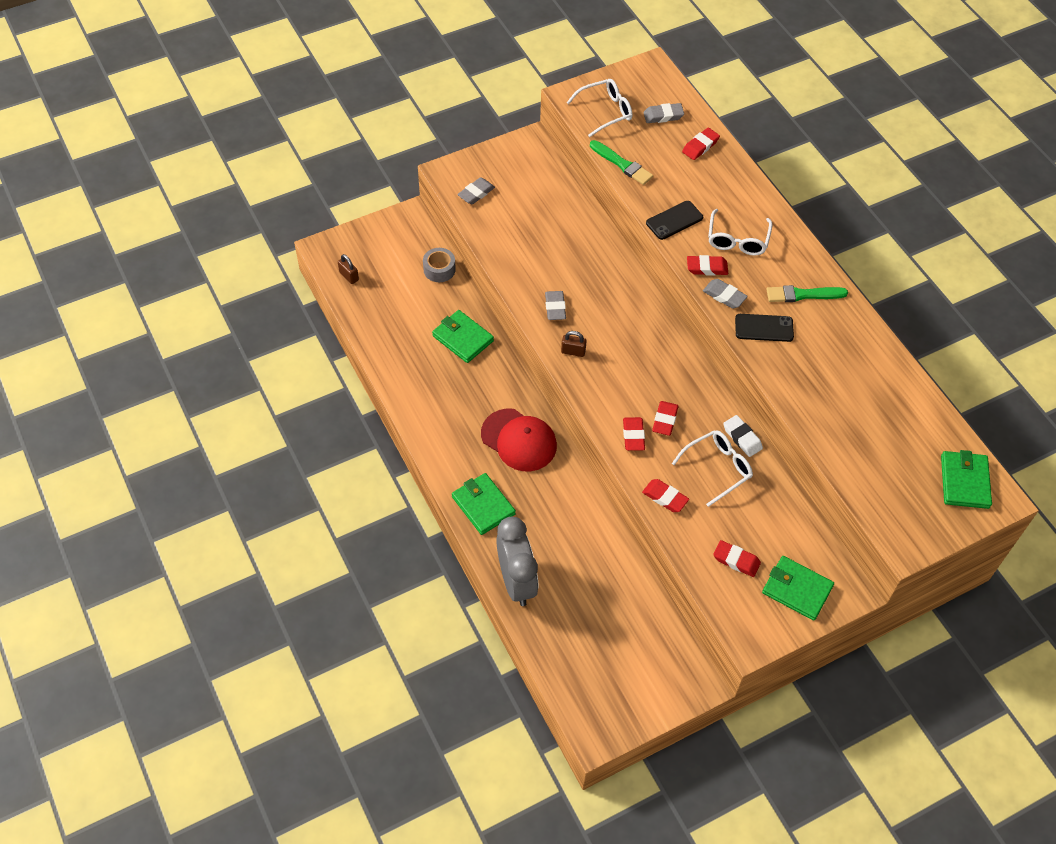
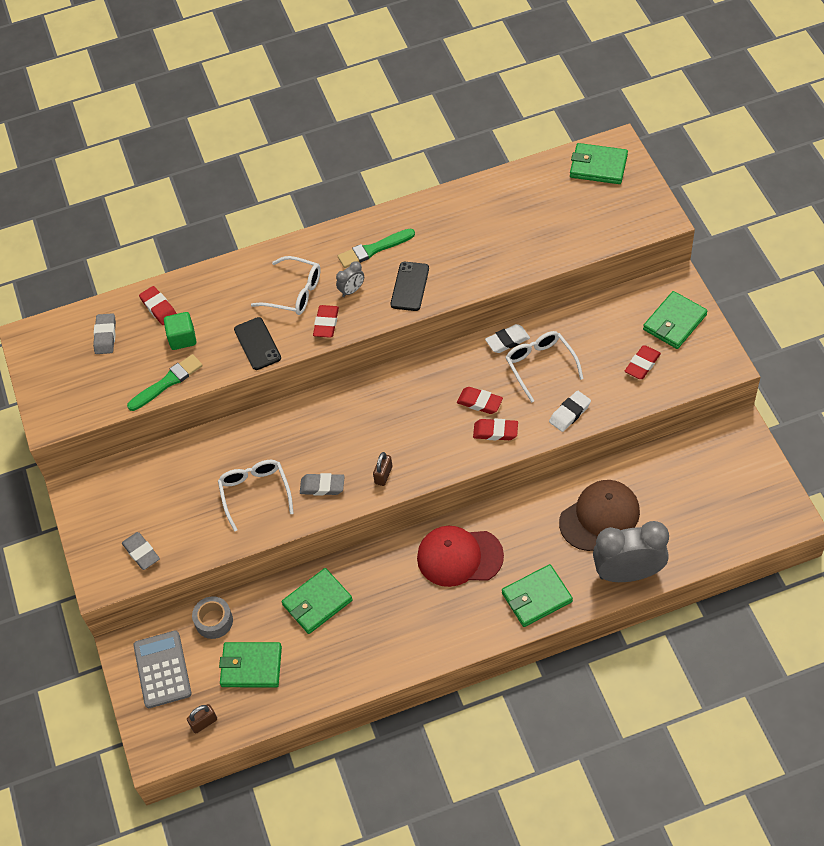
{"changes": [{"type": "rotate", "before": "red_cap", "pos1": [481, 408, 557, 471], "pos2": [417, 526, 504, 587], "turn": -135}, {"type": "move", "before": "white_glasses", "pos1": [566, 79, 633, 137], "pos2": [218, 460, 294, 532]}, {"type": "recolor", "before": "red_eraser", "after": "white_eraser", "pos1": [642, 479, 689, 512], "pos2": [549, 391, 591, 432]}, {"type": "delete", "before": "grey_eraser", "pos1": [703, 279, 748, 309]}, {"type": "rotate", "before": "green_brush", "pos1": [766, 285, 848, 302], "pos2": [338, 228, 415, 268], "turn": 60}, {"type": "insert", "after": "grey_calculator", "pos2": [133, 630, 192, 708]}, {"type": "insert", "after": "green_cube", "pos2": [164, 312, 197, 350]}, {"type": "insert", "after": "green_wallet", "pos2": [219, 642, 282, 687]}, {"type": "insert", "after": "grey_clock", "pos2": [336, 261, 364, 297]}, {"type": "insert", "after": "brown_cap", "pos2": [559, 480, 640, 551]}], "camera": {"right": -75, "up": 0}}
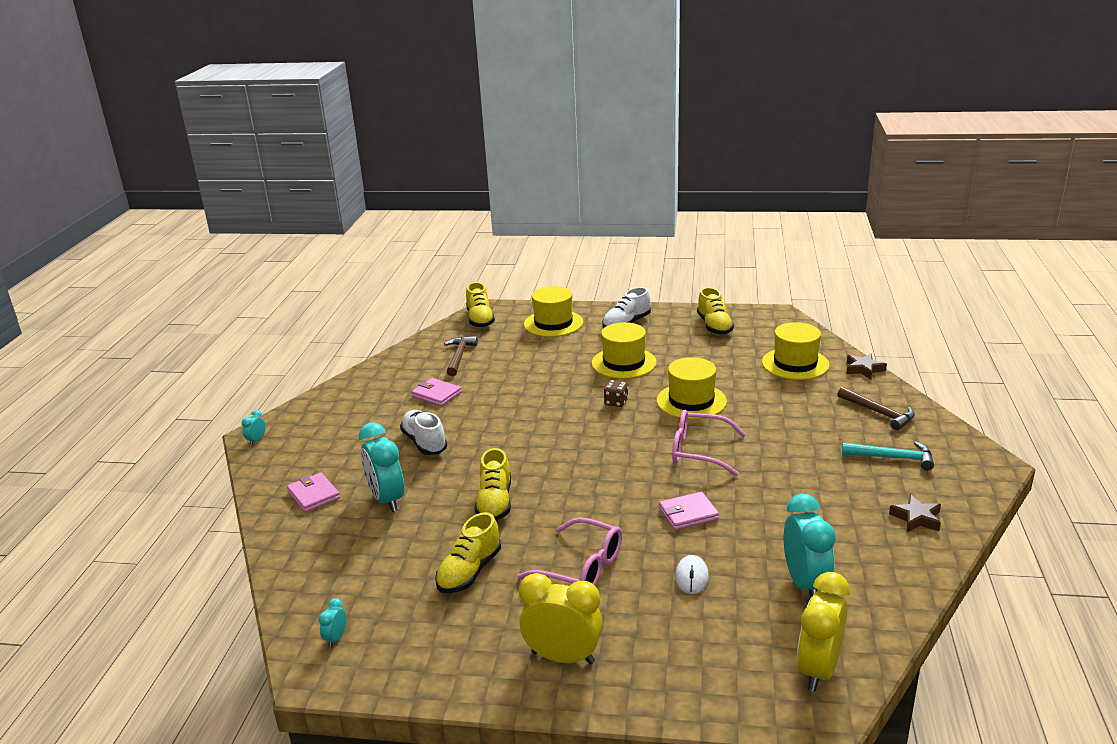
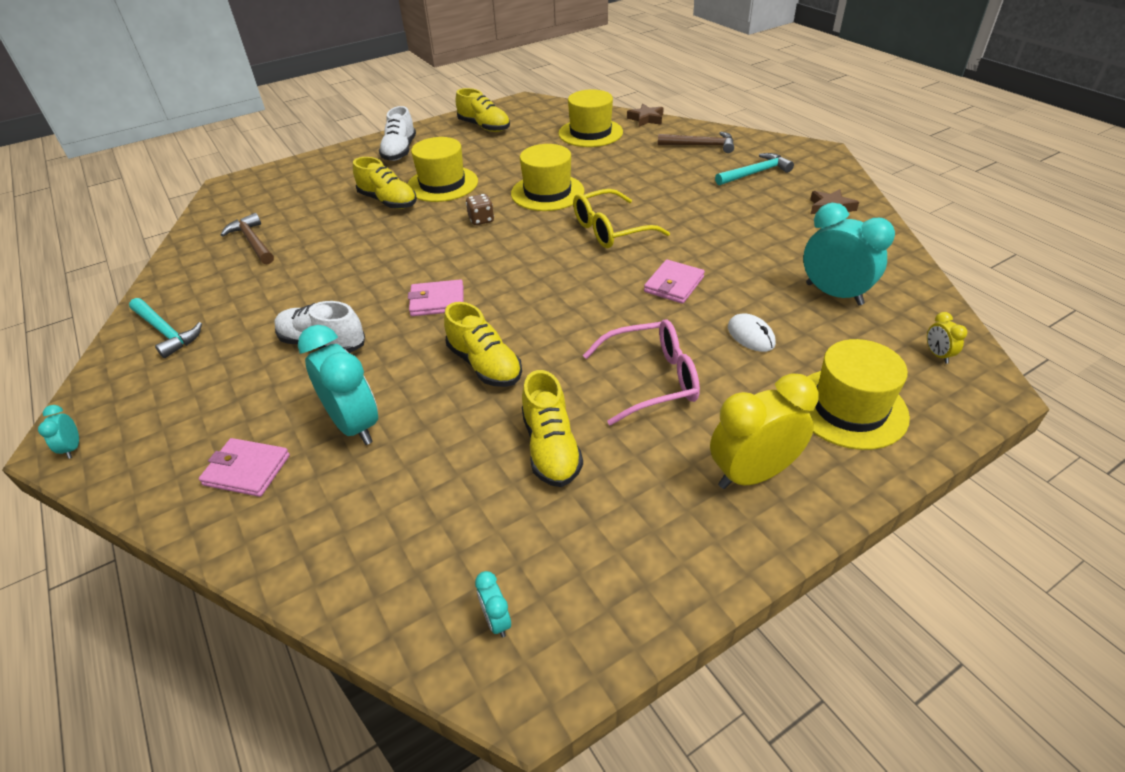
{"changes": [{"type": "rotate", "before": "turquoise_clock", "pos1": [359, 422, 404, 512], "pos2": [298, 325, 378, 445], "turn": -150}, {"type": "move", "before": "pink_wallet", "pos1": [411, 378, 462, 406], "pos2": [408, 279, 464, 316]}, {"type": "move", "before": "yellow_shoe", "pos1": [466, 282, 495, 328], "pos2": [353, 157, 417, 209]}, {"type": "move", "before": "yellow_hat", "pos1": [524, 286, 583, 337], "pos2": [807, 339, 910, 450]}, {"type": "recolor", "before": "pink_glasses", "after": "yellow_glasses", "pos1": [672, 410, 746, 476], "pos2": [573, 189, 670, 248]}, {"type": "resize", "before": "yellow_clock", "pos1": [797, 572, 850, 692], "pos2": [927, 312, 967, 364], "scale": 0.44}, {"type": "insert", "after": "turquoise_hammer", "pos2": [129, 298, 202, 358]}], "camera": {"right": -40, "up": 15}}
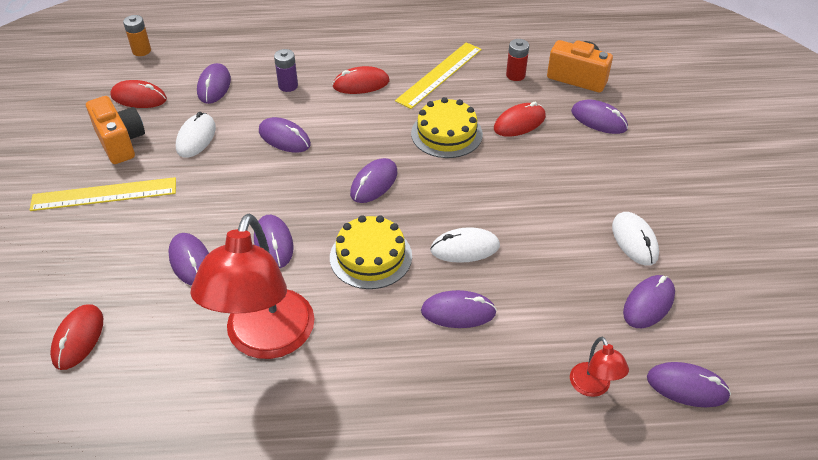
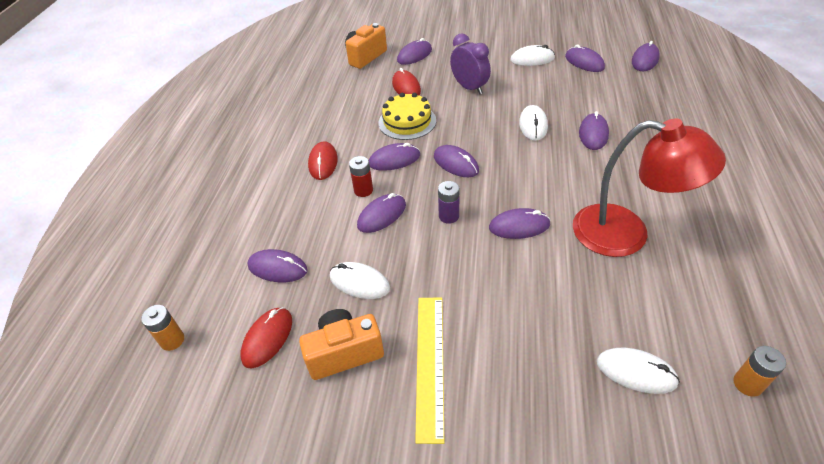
{"changes": [{"type": "recolor", "before": "red_mouse", "after": "white_mouse", "pos1": [50, 304, 103, 370], "pos2": [597, 347, 680, 394]}, {"type": "move", "before": "purple_mouse", "pos1": [168, 233, 209, 286], "pos2": [369, 143, 420, 171]}, {"type": "move", "before": "purple_battery", "pos1": [274, 49, 298, 92], "pos2": [438, 181, 460, 224]}, {"type": "delete", "before": "yellow_cake", "pos1": [330, 215, 412, 289]}, {"type": "delete", "before": "yellow_ruler", "pos1": [395, 42, 482, 109]}, {"type": "move", "before": "red_battery", "pos1": [506, 39, 529, 81], "pos2": [349, 156, 373, 197]}, {"type": "delete", "before": "red_lamp", "pos1": [570, 337, 629, 397]}, {"type": "insert", "after": "purple_clock", "pos2": [450, 33, 491, 94]}, {"type": "insert", "after": "orange_battery", "pos2": [733, 346, 786, 397]}], "camera": {"right": -75, "up": 0}}
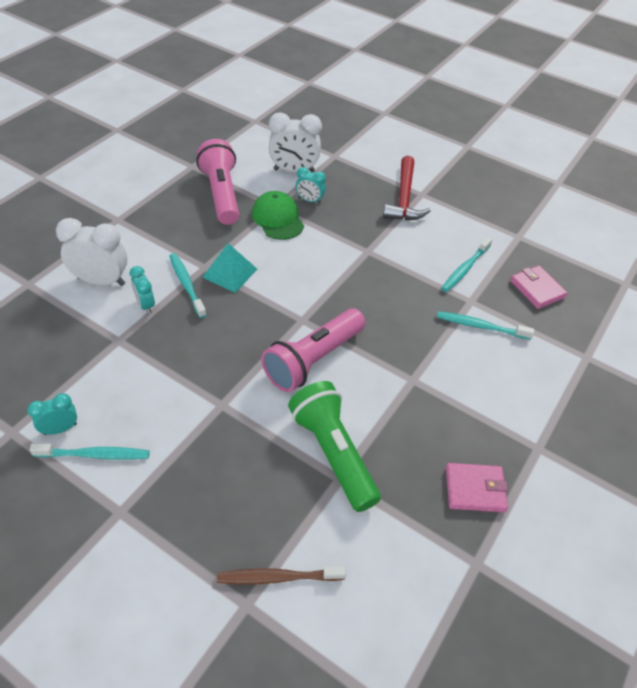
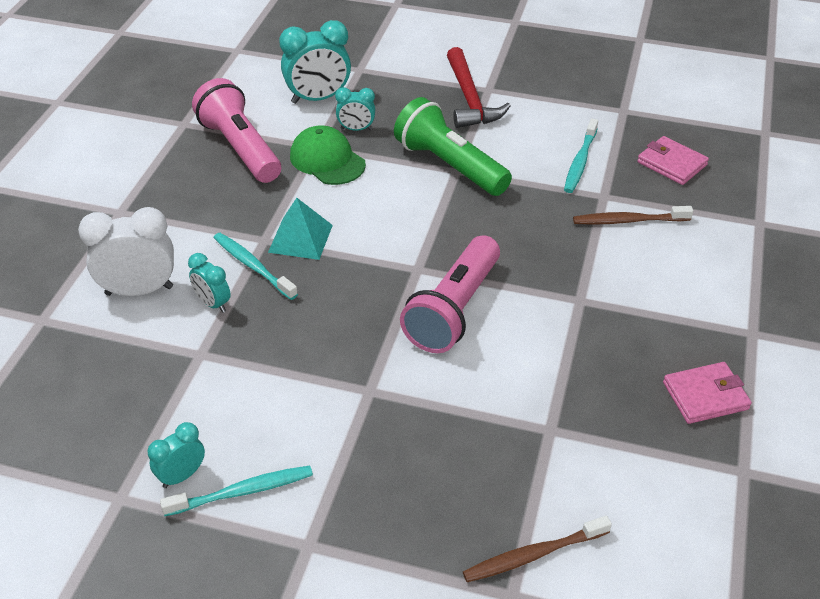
{"changes": [{"type": "recolor", "before": "white_clock", "after": "turquoise_clock", "pos1": [269, 112, 322, 172], "pos2": [279, 20, 351, 104]}, {"type": "move", "before": "green_flashlight", "pos1": [288, 381, 381, 512], "pos2": [394, 97, 512, 196]}, {"type": "recolor", "before": "turquoise_toothbrush", "after": "brown_toothbrush", "pos1": [437, 311, 534, 340], "pos2": [573, 206, 693, 225]}], "camera": {"right": -15, "up": -5}}
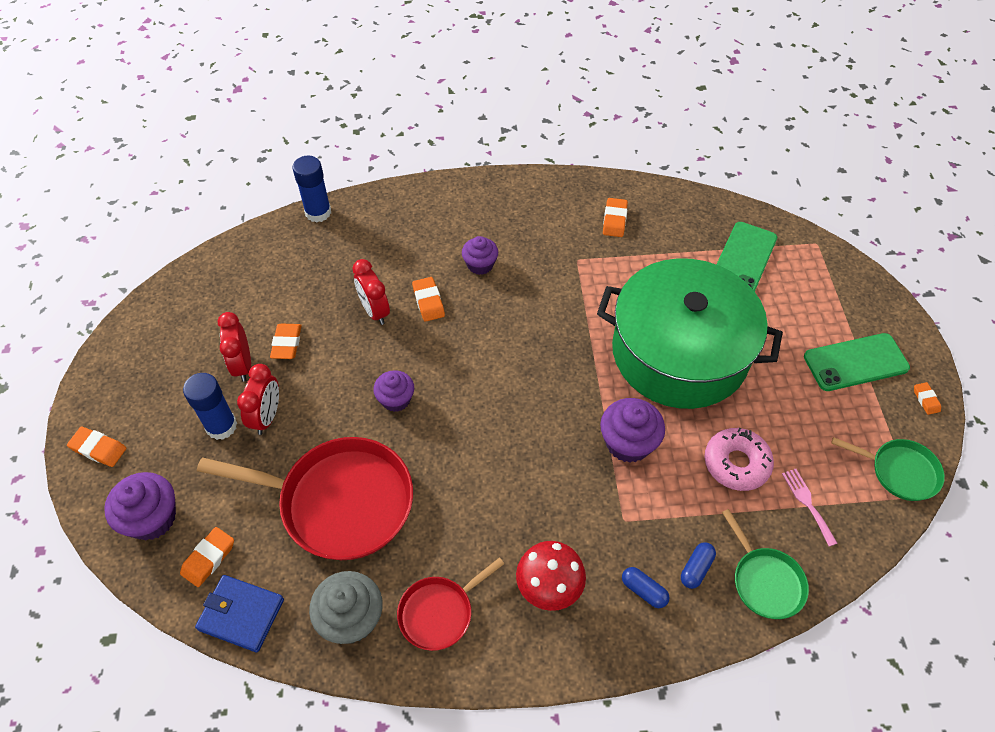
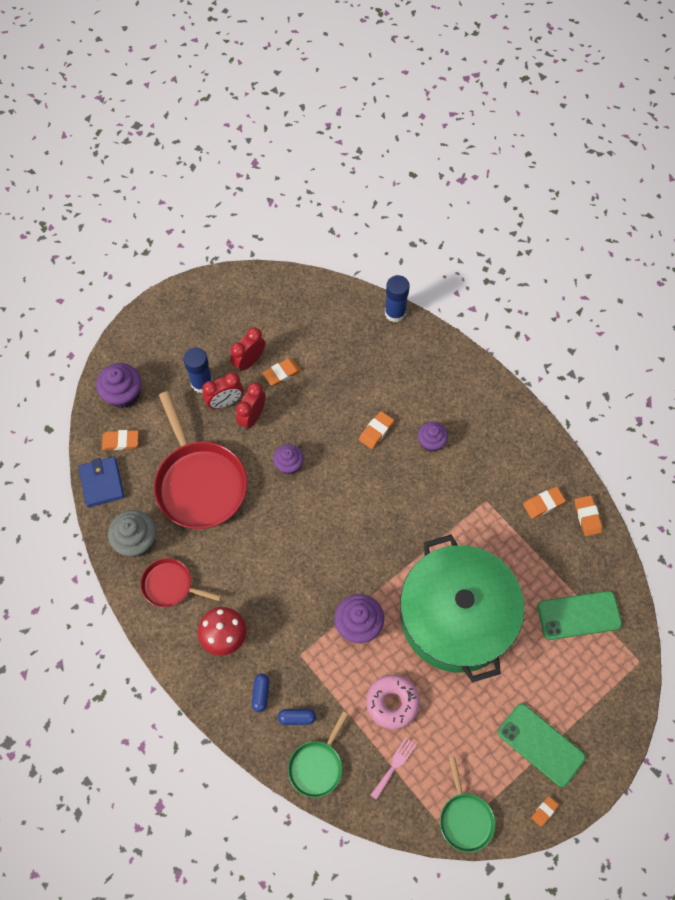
{"changes": [{"type": "move", "before": "orange_eraser", "pos1": [67, 427, 126, 467], "pos2": [575, 495, 602, 536]}, {"type": "move", "before": "red_clock", "pos1": [352, 259, 390, 325], "pos2": [236, 383, 266, 430]}], "camera": {"right": 55, "up": 10}}
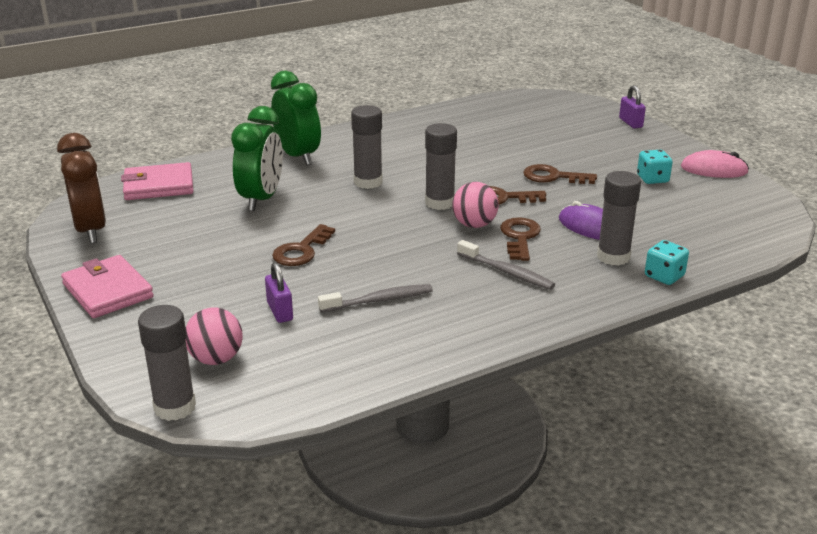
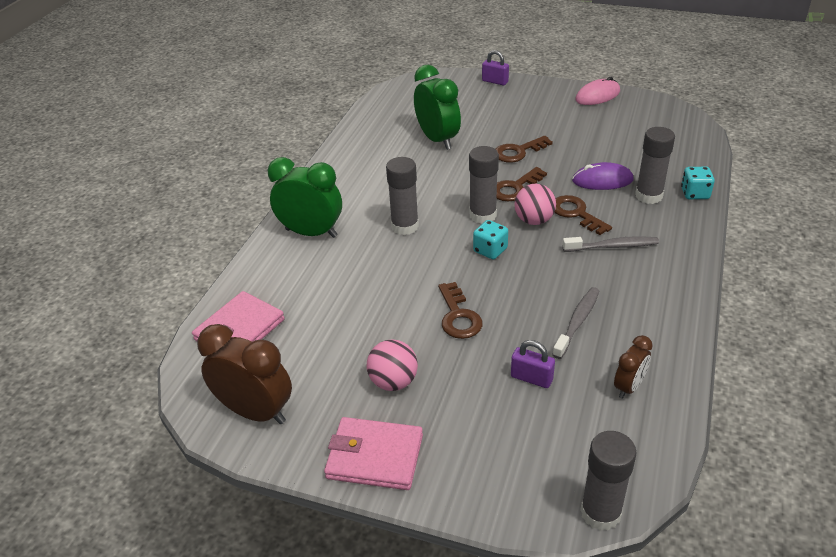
{"changes": [{"type": "move", "before": "pink_ball", "pos1": [186, 307, 243, 365], "pos2": [367, 339, 418, 391]}, {"type": "move", "before": "green_clock", "pos1": [231, 106, 283, 211], "pos2": [414, 65, 461, 150]}, {"type": "move", "before": "turquoise_dice", "pos1": [637, 149, 673, 184], "pos2": [473, 220, 508, 259]}, {"type": "insert", "after": "brown_clock", "pos2": [614, 335, 653, 399]}], "camera": {"right": -40, "up": 10}}
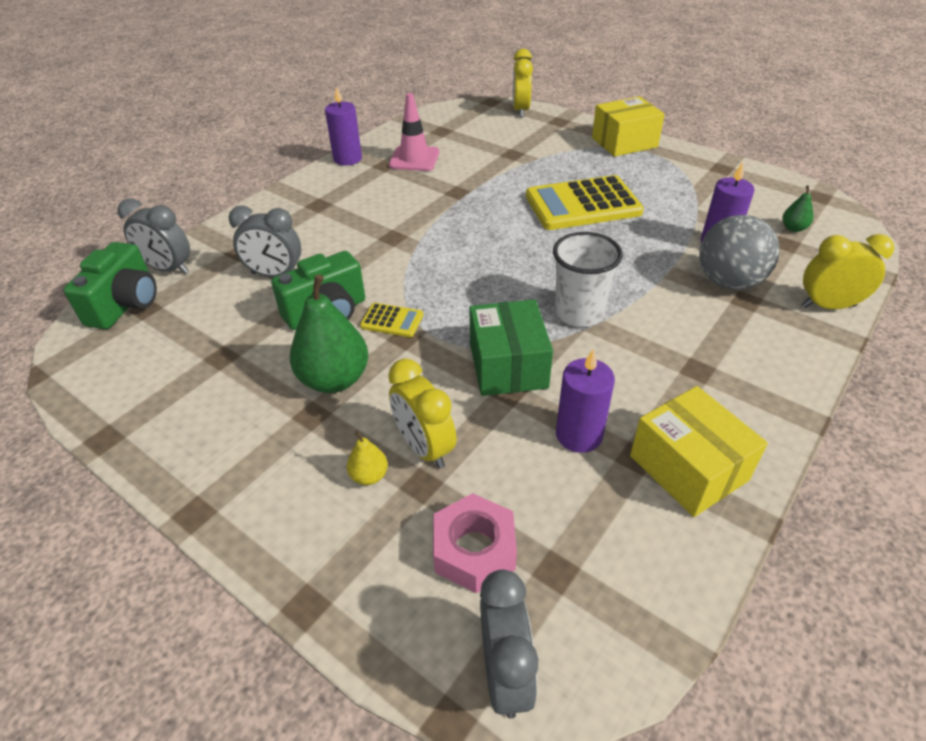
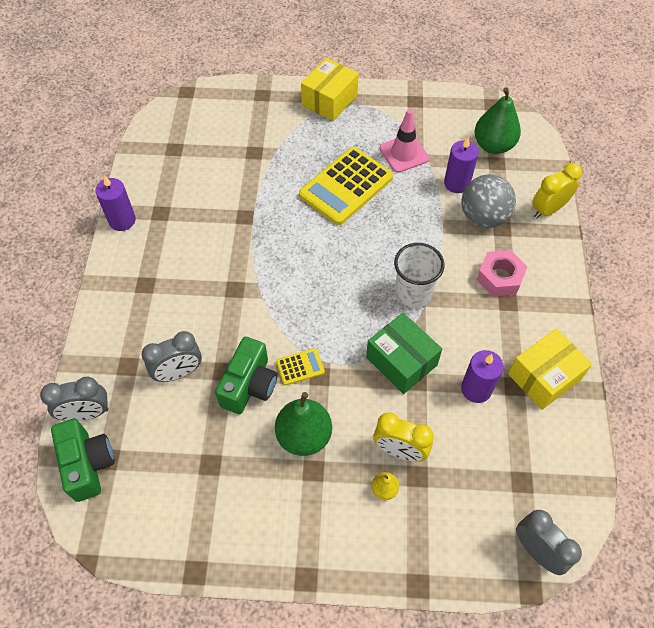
{"changes": [{"type": "move", "before": "pink_traffic_cone", "pos1": [389, 93, 439, 171], "pos2": [379, 109, 429, 173]}, {"type": "move", "before": "pink_nut", "pos1": [433, 493, 517, 593], "pos2": [477, 250, 528, 296]}, {"type": "delete", "before": "yellow_clock", "pos1": [513, 49, 533, 117]}, {"type": "rotate", "before": "yellow_box", "pos1": [630, 386, 768, 517], "pos2": [508, 328, 592, 410], "turn": -60}, {"type": "resize", "before": "green_pear", "pos1": [782, 185, 813, 232], "pos2": [474, 87, 521, 154], "scale": 2.14}], "camera": {"right": -35, "up": 15}}
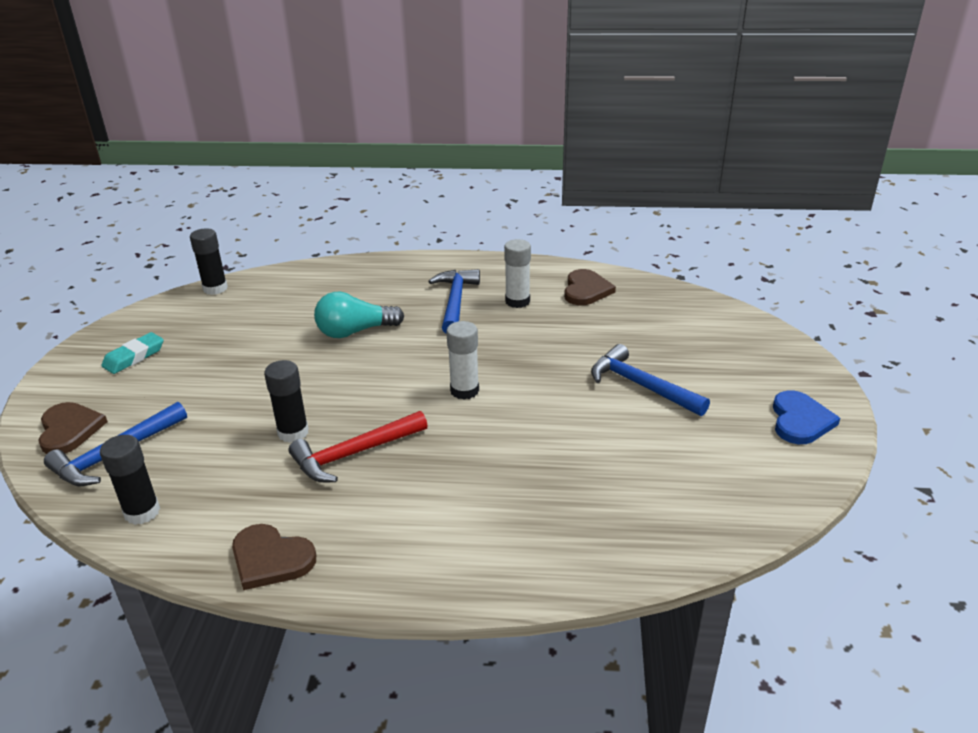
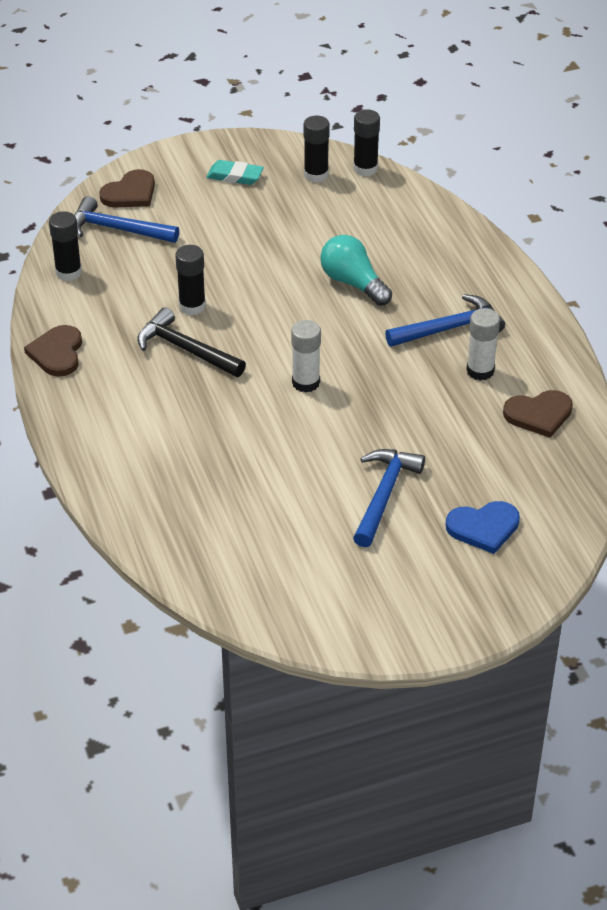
{"changes": [{"type": "recolor", "before": "red_hammer", "after": "black_hammer", "pos1": [289, 411, 428, 482], "pos2": [137, 307, 246, 377]}, {"type": "move", "before": "blue_heart", "pos1": [773, 390, 840, 444], "pos2": [446, 501, 520, 554]}, {"type": "insert", "after": "black_glue_stick", "pos2": [304, 116, 330, 183]}], "camera": {"right": 65, "up": 10}}
